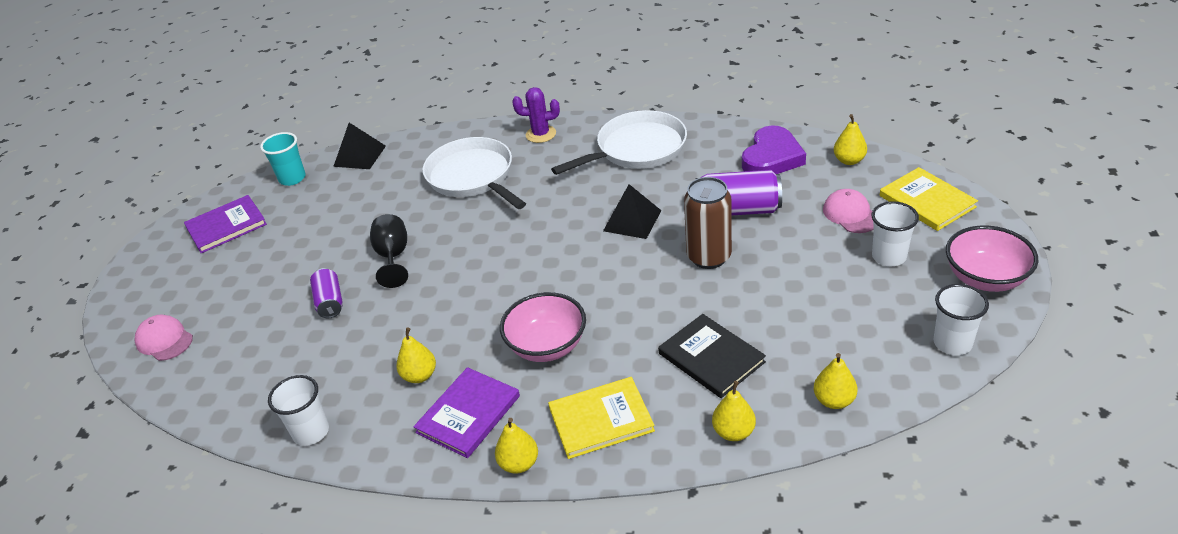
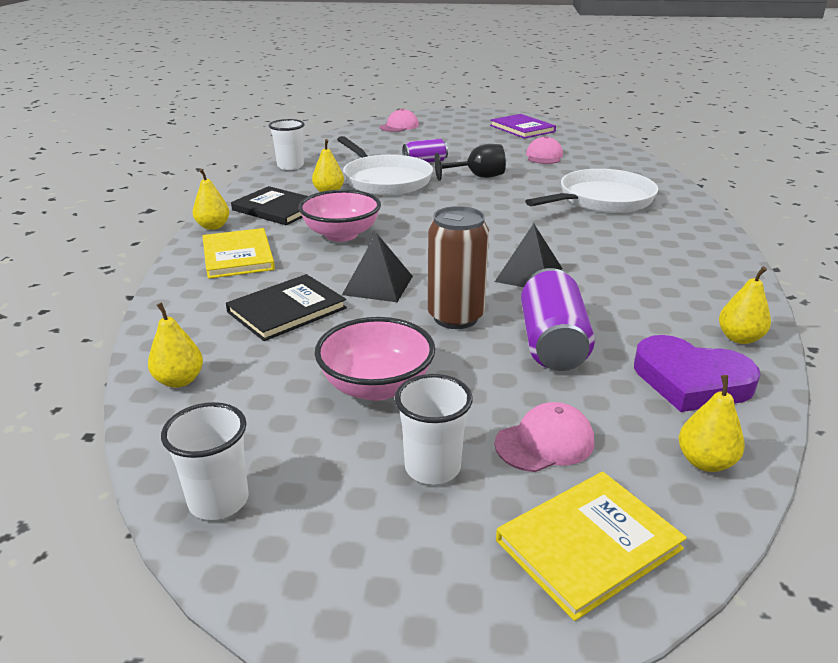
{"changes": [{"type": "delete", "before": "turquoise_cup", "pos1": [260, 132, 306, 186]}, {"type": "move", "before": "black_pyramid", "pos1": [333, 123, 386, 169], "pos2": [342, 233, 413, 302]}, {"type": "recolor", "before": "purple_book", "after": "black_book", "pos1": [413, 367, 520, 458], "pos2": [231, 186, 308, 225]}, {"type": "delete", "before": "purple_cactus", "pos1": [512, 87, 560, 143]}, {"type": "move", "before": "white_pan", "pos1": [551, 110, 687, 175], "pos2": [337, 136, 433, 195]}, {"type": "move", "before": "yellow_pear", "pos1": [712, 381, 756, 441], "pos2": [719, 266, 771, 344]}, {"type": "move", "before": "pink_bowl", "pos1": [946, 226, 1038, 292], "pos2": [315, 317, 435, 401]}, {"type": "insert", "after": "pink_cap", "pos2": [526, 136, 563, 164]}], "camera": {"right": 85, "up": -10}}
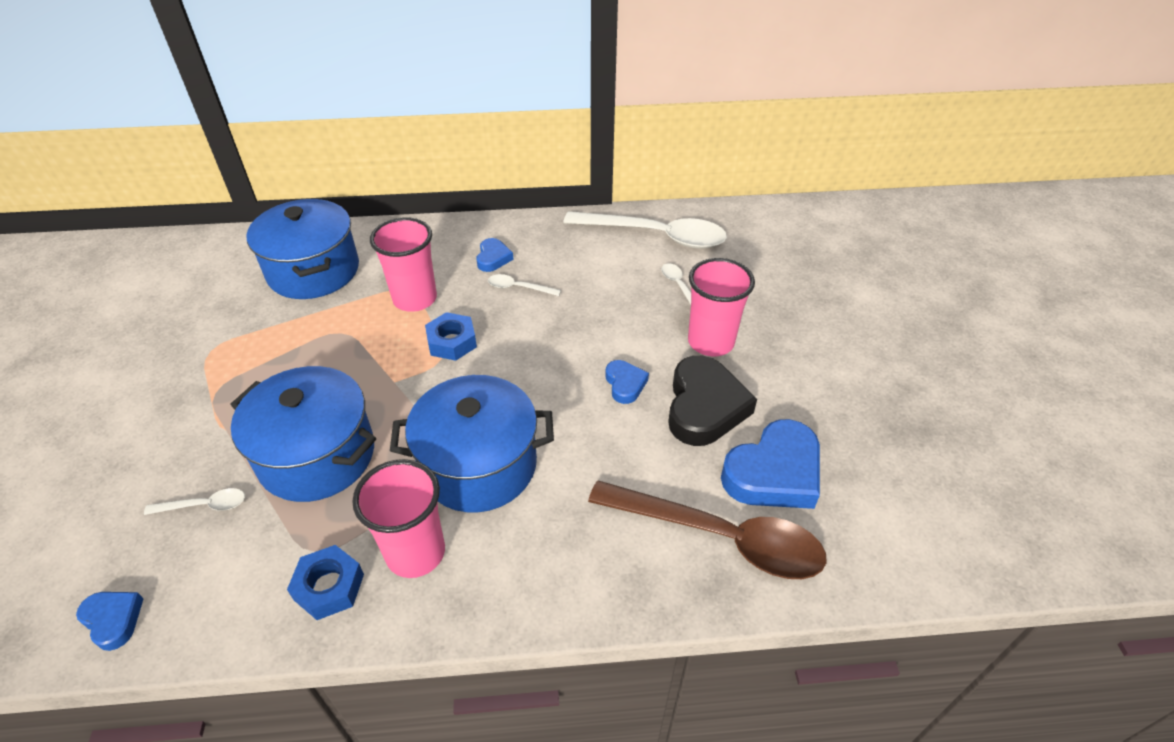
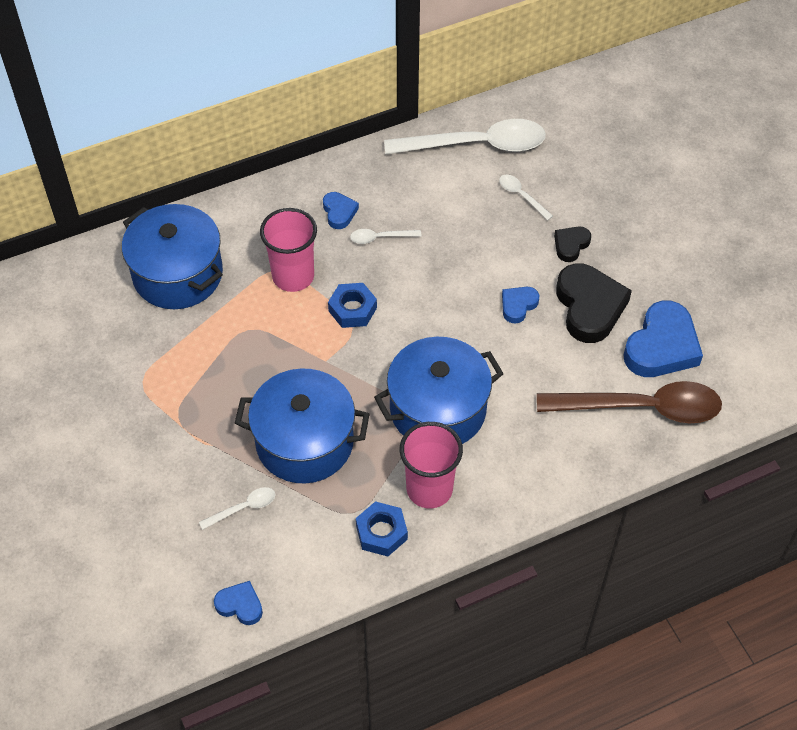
{"changes": [{"type": "rotate", "before": "blue_heart", "pos1": [605, 360, 649, 404], "pos2": [502, 287, 539, 324], "turn": -105}, {"type": "replace", "before": "pink_cup", "after": "black_heart", "pos1": [688, 258, 755, 356], "pos2": [554, 227, 591, 262]}], "camera": {"right": -20, "up": 10}}
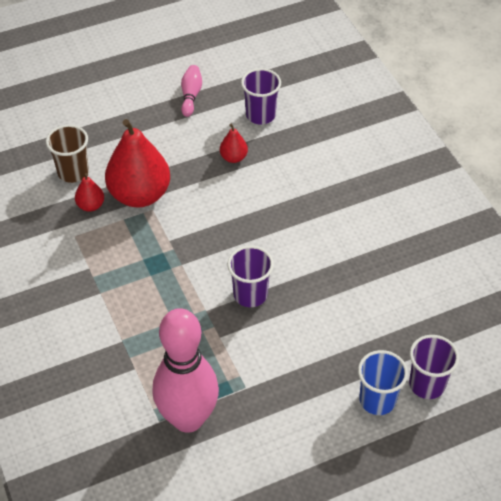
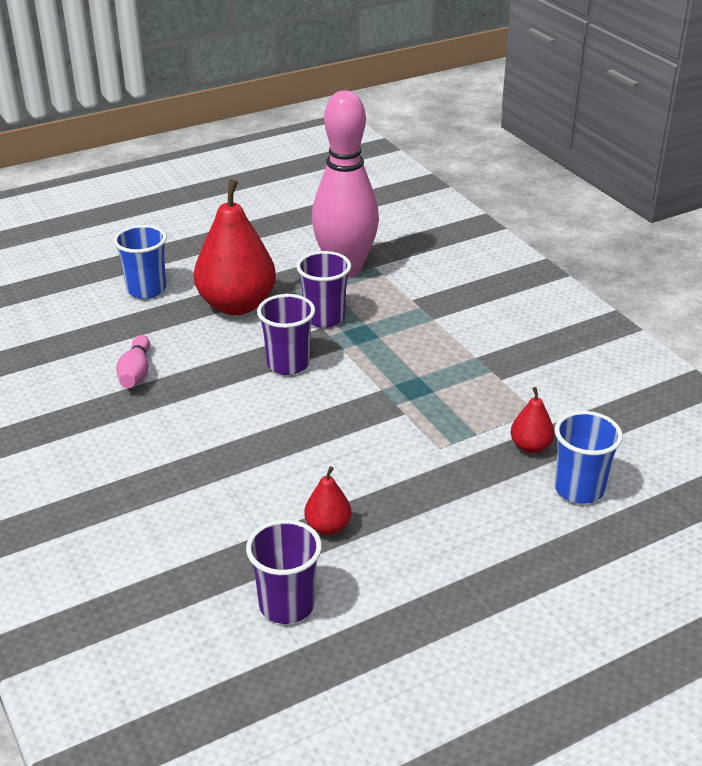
{"changes": [{"type": "recolor", "before": "brown_cup", "after": "blue_cup", "pos1": [46, 125, 89, 183], "pos2": [555, 411, 623, 504]}, {"type": "move", "before": "red_pear", "pos1": [105, 119, 170, 207], "pos2": [194, 179, 276, 315]}, {"type": "move", "before": "pink_bowling_pin", "pos1": [181, 65, 202, 117], "pos2": [116, 335, 150, 388]}, {"type": "move", "before": "purple_cup", "pos1": [409, 335, 459, 399], "pos2": [296, 251, 351, 328]}], "camera": {"right": 175, "up": -15}}
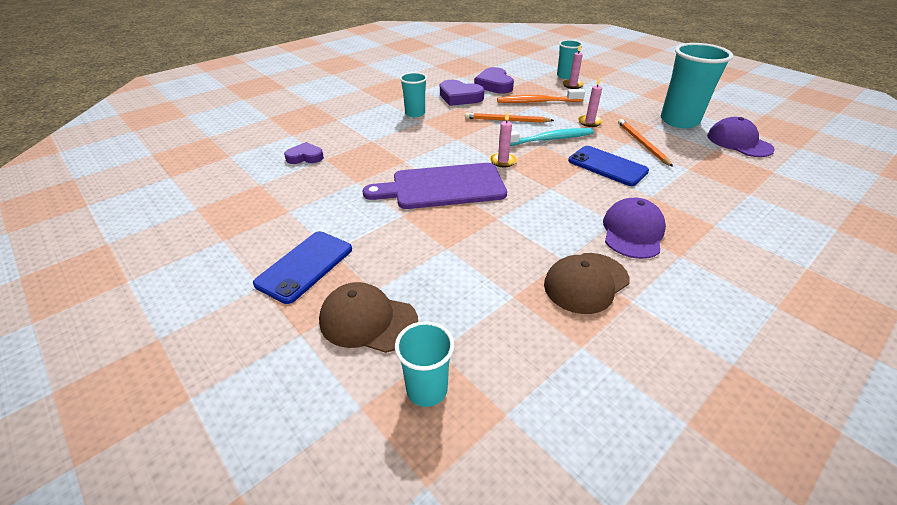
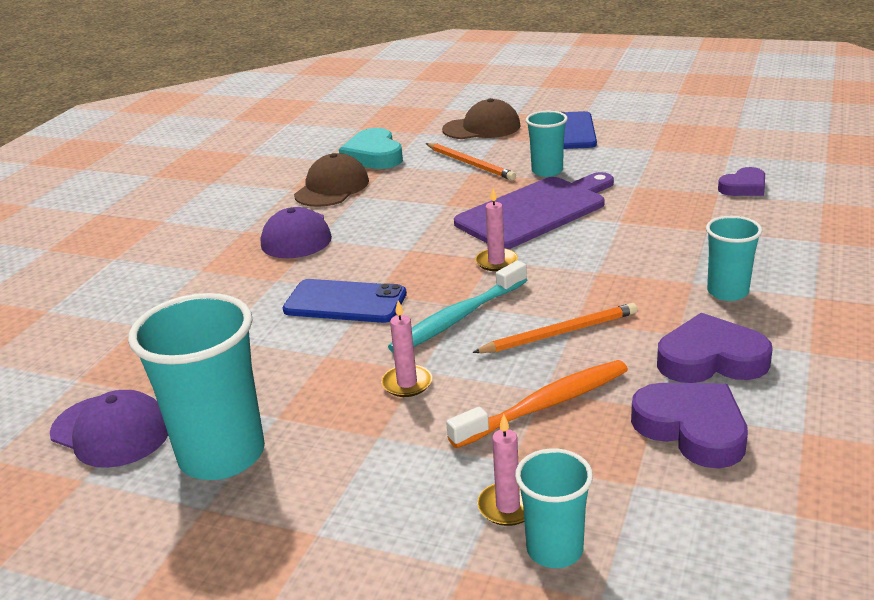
{"changes": [{"type": "move", "before": "turquoise_cup", "pos1": [395, 321, 454, 407], "pos2": [526, 111, 568, 177]}, {"type": "move", "before": "orange_pencil", "pos1": [618, 119, 673, 167], "pos2": [426, 143, 516, 180]}, {"type": "insert", "after": "turquoise_heart", "pos2": [339, 128, 403, 169]}], "camera": {"right": 155, "up": -10}}
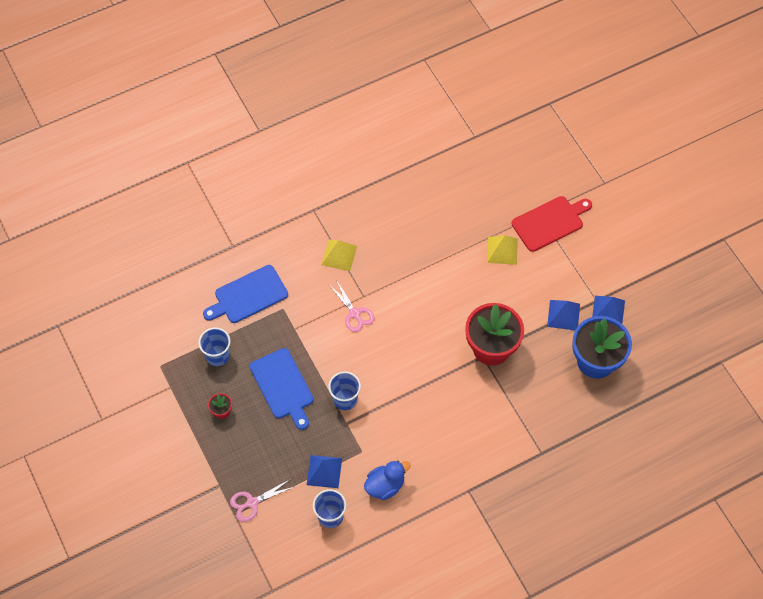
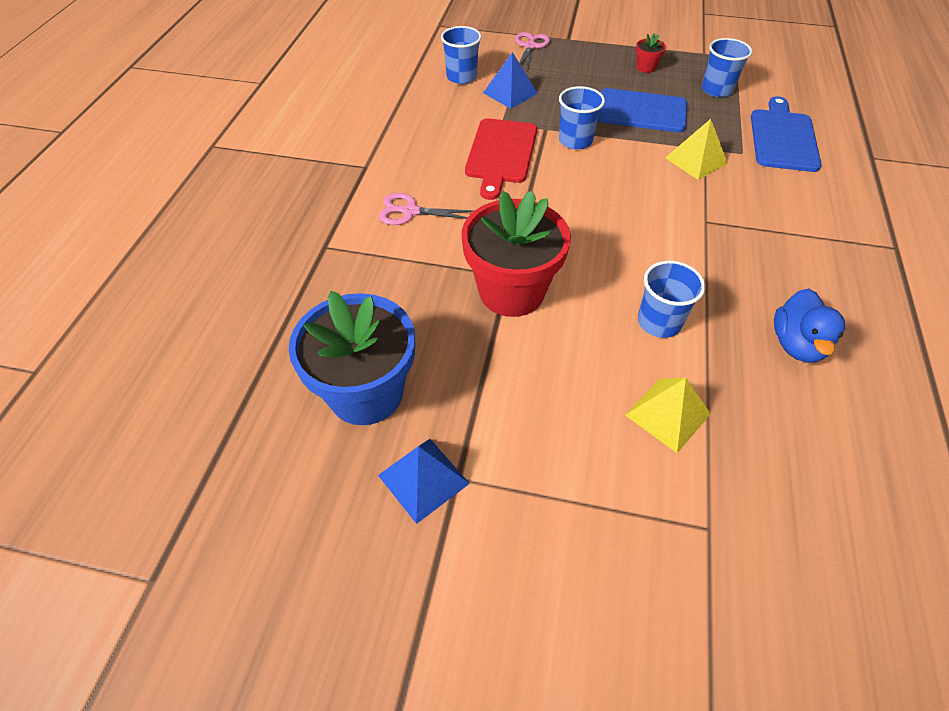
{"changes": [{"type": "move", "before": "yellow_pyramid", "pos1": [321, 240, 357, 271], "pos2": [665, 119, 728, 180]}, {"type": "move", "before": "pink_scissors", "pos1": [330, 280, 374, 332], "pos2": [379, 193, 475, 225]}, {"type": "move", "before": "blue_duck", "pos1": [364, 461, 411, 500], "pos2": [774, 289, 845, 363]}, {"type": "move", "before": "red_cutting_board", "pos1": [511, 196, 592, 252], "pos2": [465, 118, 537, 200]}, {"type": "delete", "before": "blue_pyramid", "pos1": [547, 300, 580, 330]}, {"type": "insert", "after": "blue_cup", "pos2": [638, 261, 705, 338]}], "camera": {"right": 130, "up": -10}}
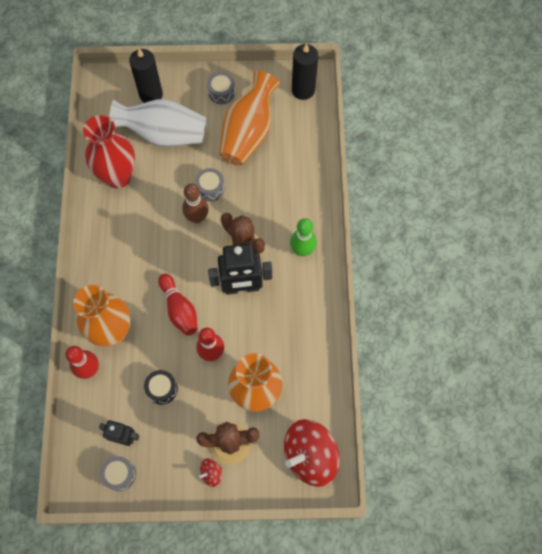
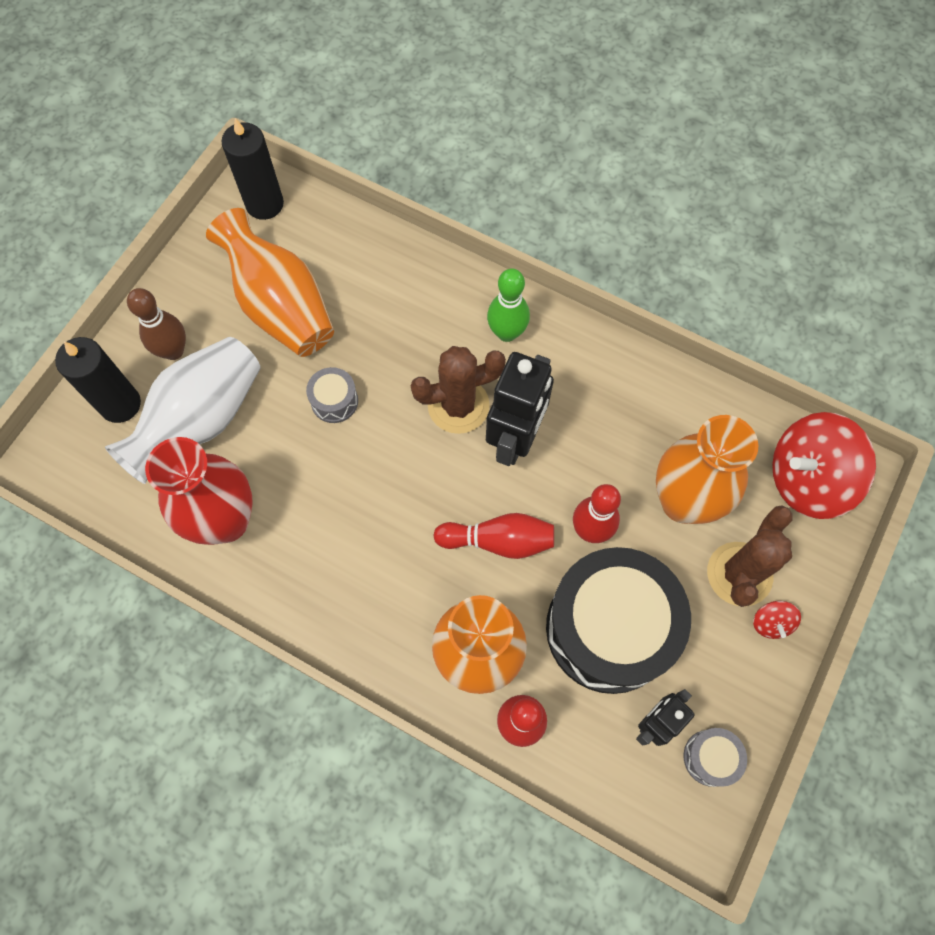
{"changes": [{"type": "resize", "before": "black_drum", "pos1": [144, 370, 178, 405], "pos2": [546, 547, 691, 694], "scale": 2.46}, {"type": "move", "before": "brown_bowling_pin", "pos1": [182, 183, 209, 223], "pos2": [127, 288, 186, 360]}, {"type": "delete", "before": "grey_drum", "pos1": [207, 72, 235, 104]}, {"type": "rotate", "before": "red_spinning_top", "pos1": [284, 419, 340, 487], "pos2": [772, 412, 876, 519], "turn": 75}], "camera": {"right": -60, "up": 0}}
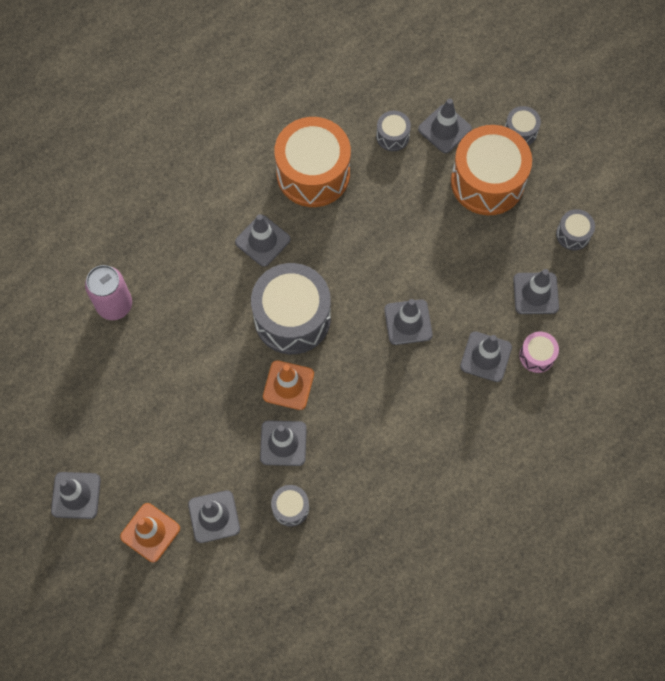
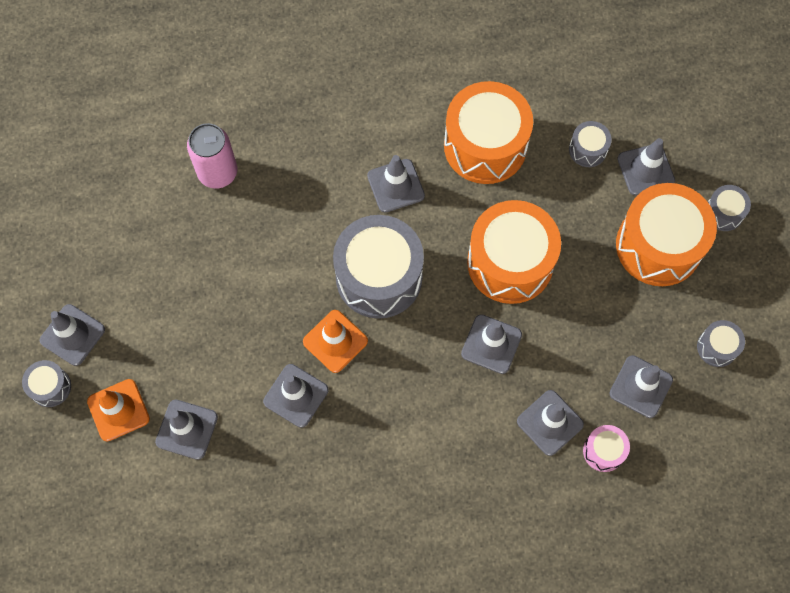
{"changes": [{"type": "move", "before": "grey_drum", "pos1": [271, 485, 309, 527], "pos2": [22, 360, 71, 407]}, {"type": "insert", "after": "orange_drum", "pos2": [467, 200, 561, 304]}], "camera": {"right": 30, "up": 0}}
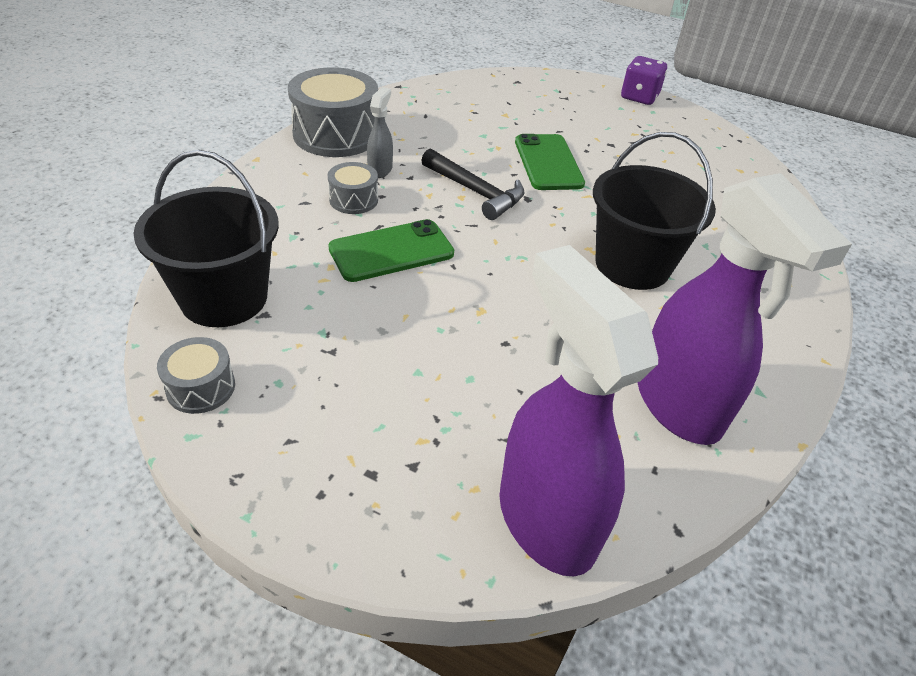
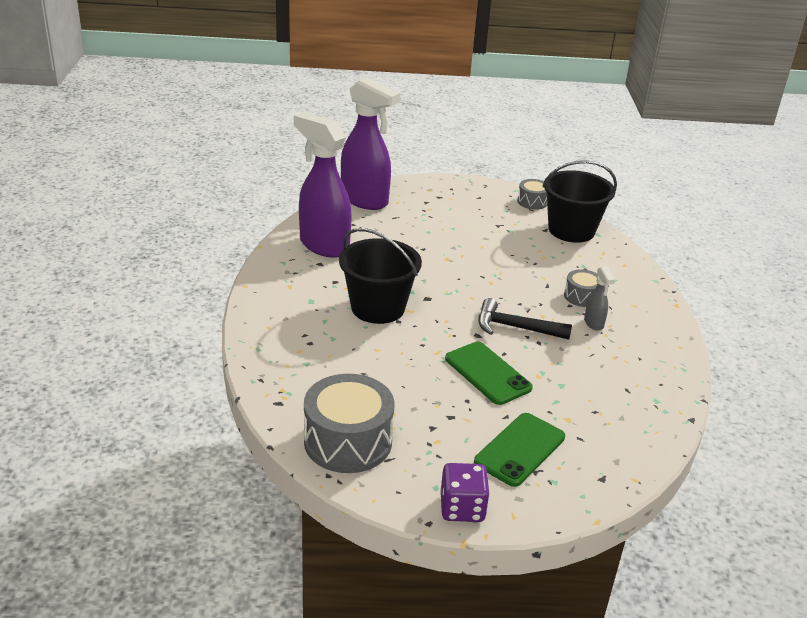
{"changes": [{"type": "move", "before": "grey_drum", "pos1": [288, 67, 378, 157], "pos2": [304, 374, 394, 473]}, {"type": "move", "before": "green_phone", "pos1": [329, 219, 454, 282], "pos2": [474, 413, 565, 487]}], "camera": {"right": 155, "up": -10}}
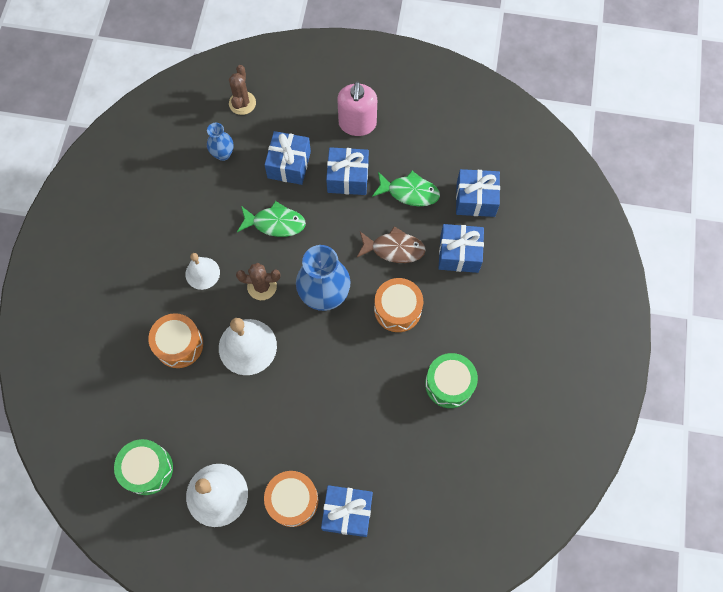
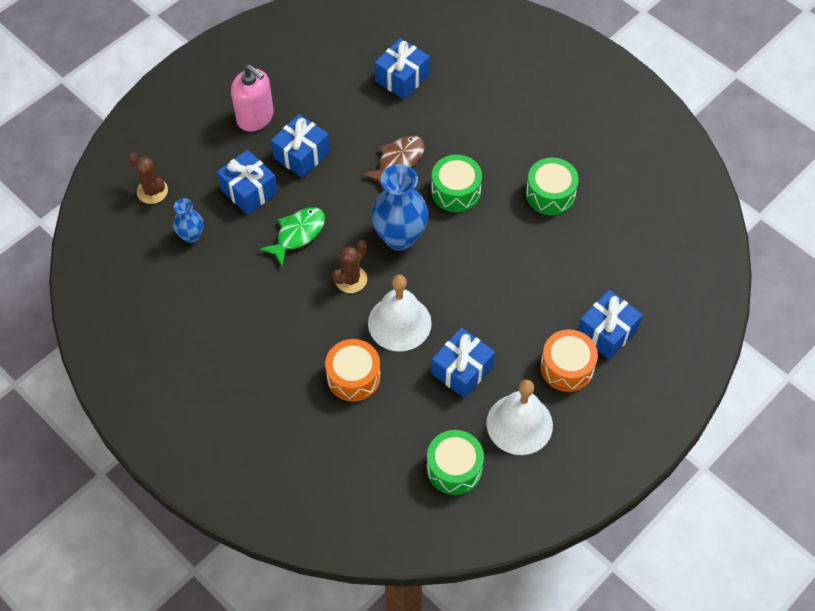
{"changes": [{"type": "delete", "before": "white_bell", "pos1": [185, 253, 220, 290]}, {"type": "delete", "before": "green_fish", "pos1": [372, 171, 440, 206]}, {"type": "recolor", "before": "orange_drum", "after": "green_drum", "pos1": [374, 278, 423, 332], "pos2": [431, 155, 482, 212]}, {"type": "move", "before": "blue_gift", "pos1": [439, 224, 484, 273], "pos2": [431, 327, 495, 398]}], "camera": {"right": -55, "up": -10}}
